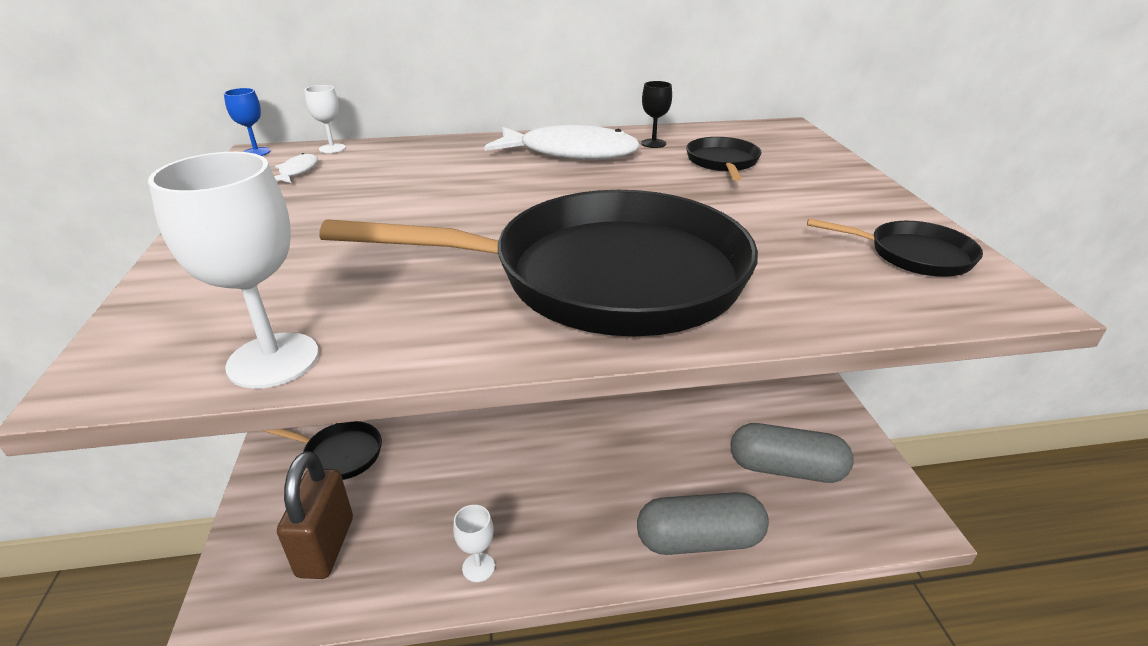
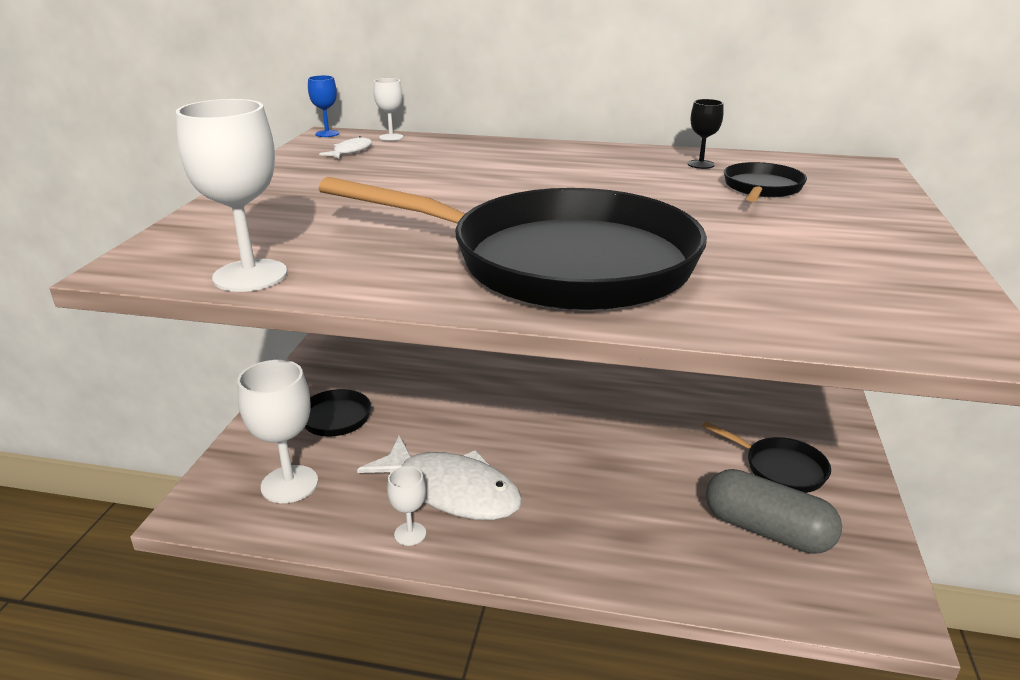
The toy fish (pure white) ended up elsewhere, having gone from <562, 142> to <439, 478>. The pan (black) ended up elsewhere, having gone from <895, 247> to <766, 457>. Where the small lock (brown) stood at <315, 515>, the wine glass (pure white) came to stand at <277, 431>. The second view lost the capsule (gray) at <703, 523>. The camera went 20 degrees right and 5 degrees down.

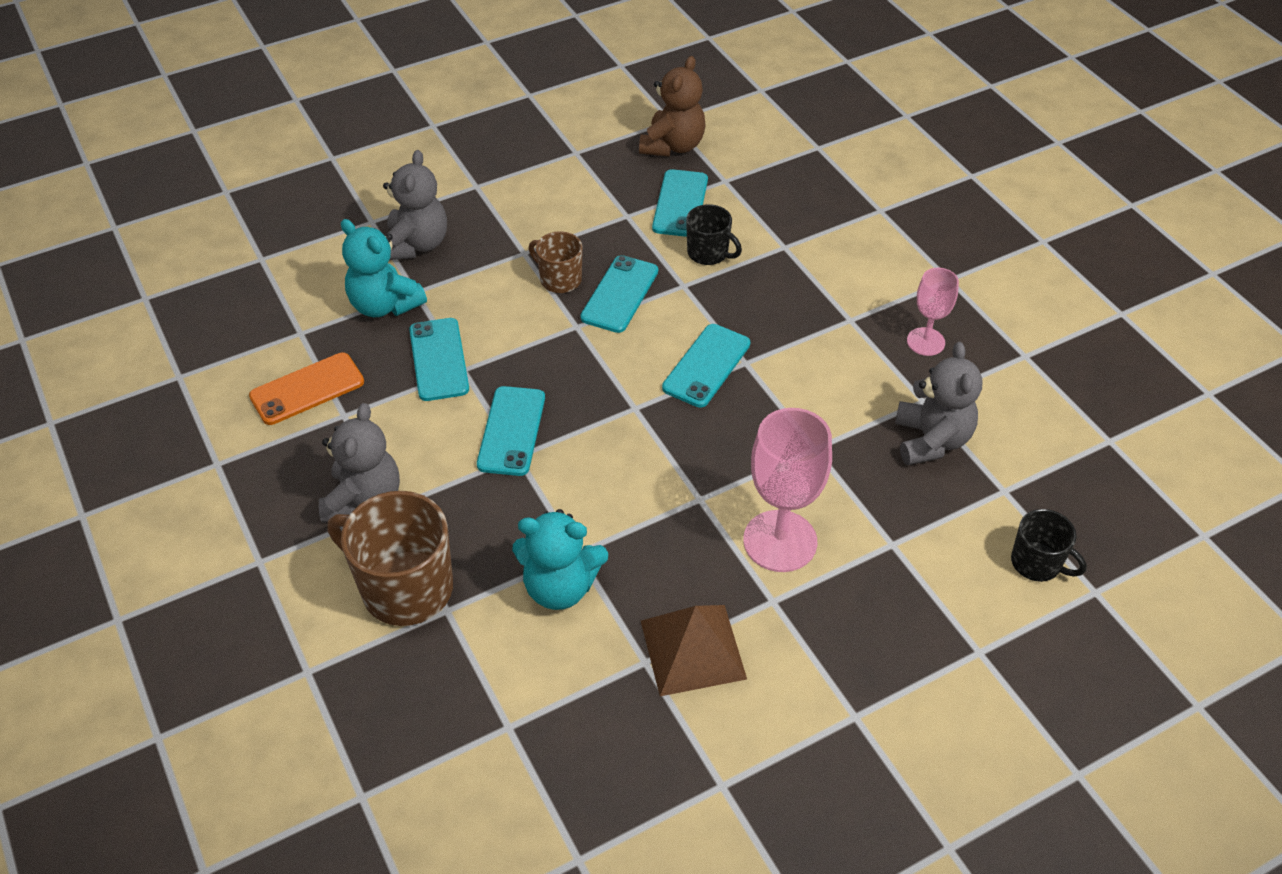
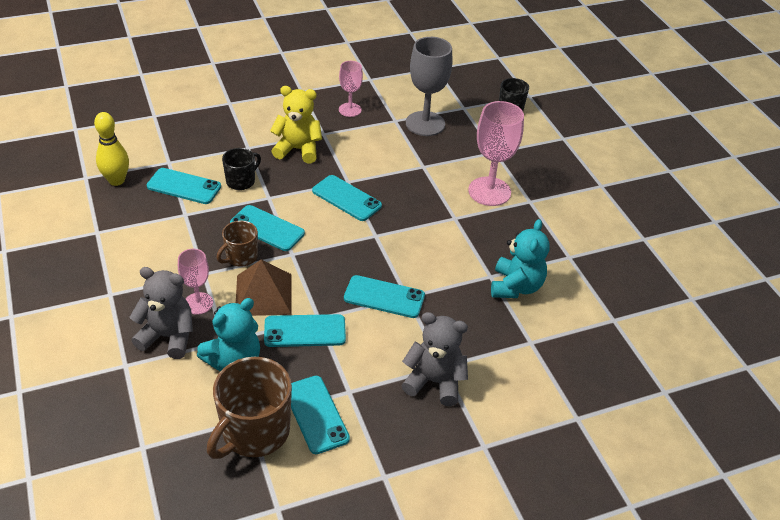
Where the teddy bear (brown) stood at <672, 106>, the tenpin (golden) came to stand at <111, 149>. Where the teddy bear (gray) stood at <938, 403>, the wine glass (gray) came to stand at <429, 86>. What was the smartphone (orange) at <306, 389> turned into the smartphone (aqua) at <320, 415>. The tea mug (brown) ended up elsewhere, having gone from <390, 558> to <249, 408>. The pyramid (brown) ended up elsewhere, having gone from <694, 650> to <264, 287>. The second view gained the teddy bear (golden) at <296, 125>. The second view gained the wine glass (rose-pink) at <195, 282>. The camera went 85 degrees left and 5 degrees down.

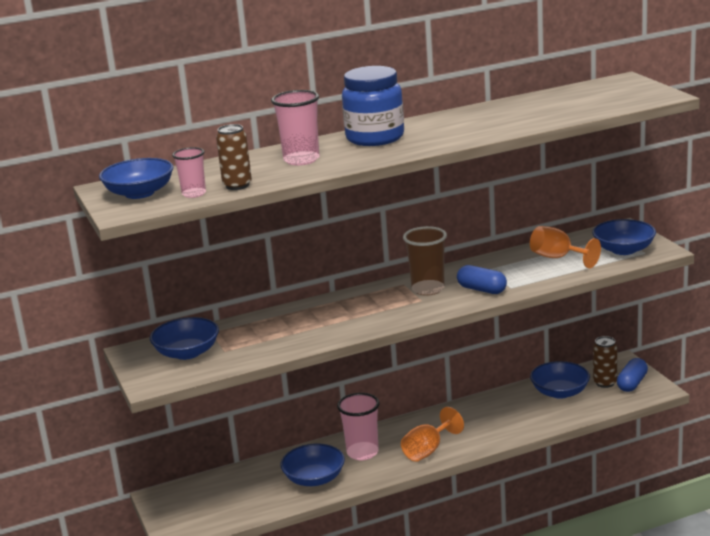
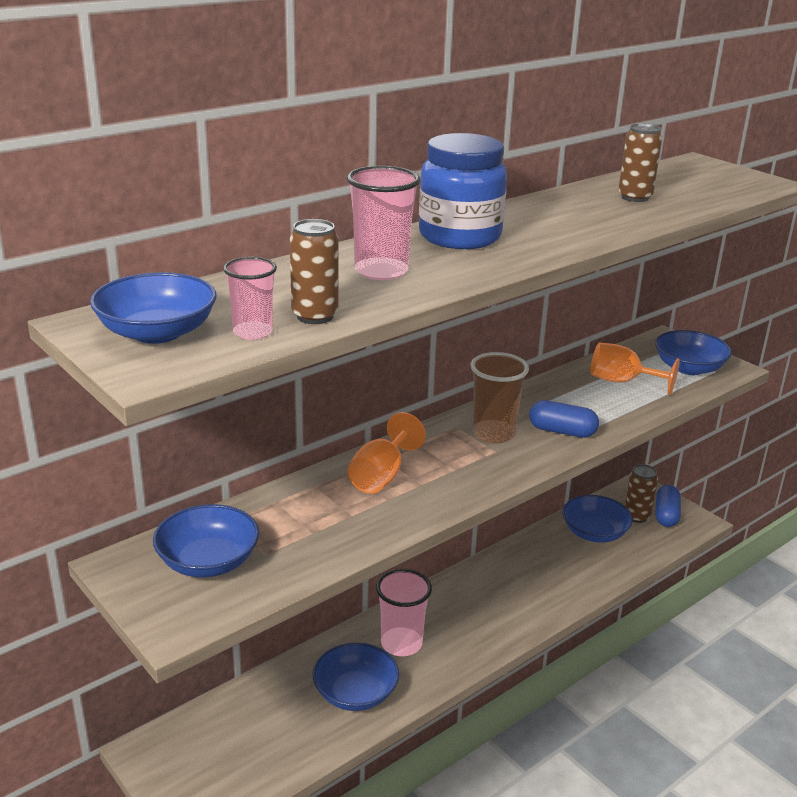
The wine glass (orange) ended up elsewhere, having gone from <432, 434> to <387, 453>. The second view gained the tin (brown) at <640, 163>. The camera went 20 degrees left and 5 degrees up.

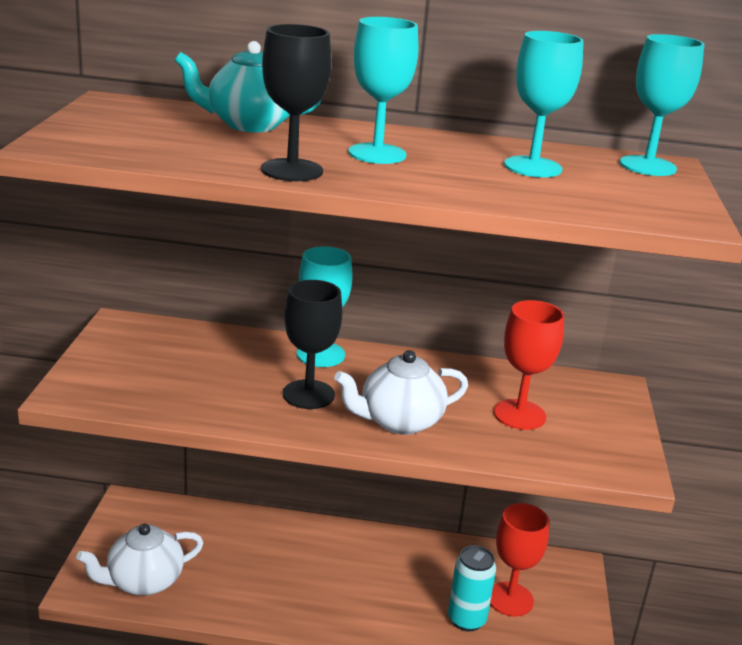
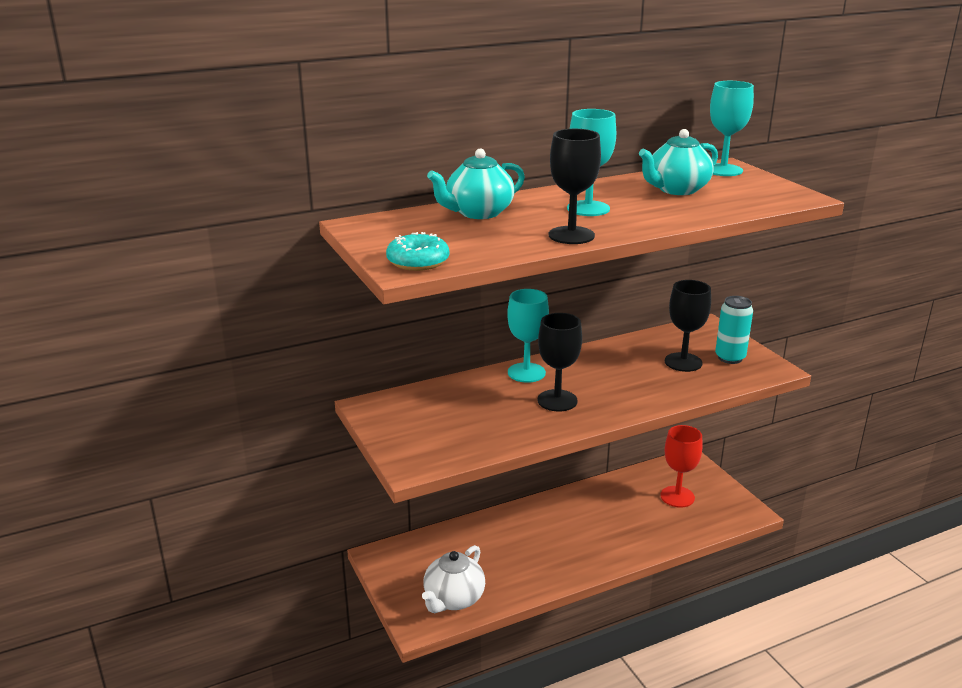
Where the wine glass (aqua) stood at <544, 104>, the teapot (aqua) came to stand at <678, 162>. What was the wine glass (scarlet) at <529, 365> turned into the wine glass (black) at <688, 326>. The second view lost the teapot (pure white) at <401, 392>. The tin (aqua) ended up elsewhere, having gone from <472, 588> to <734, 330>. The second view gained the doughnut (aqua) at <417, 251>. The camera went 30 degrees left and 0 degrees up.

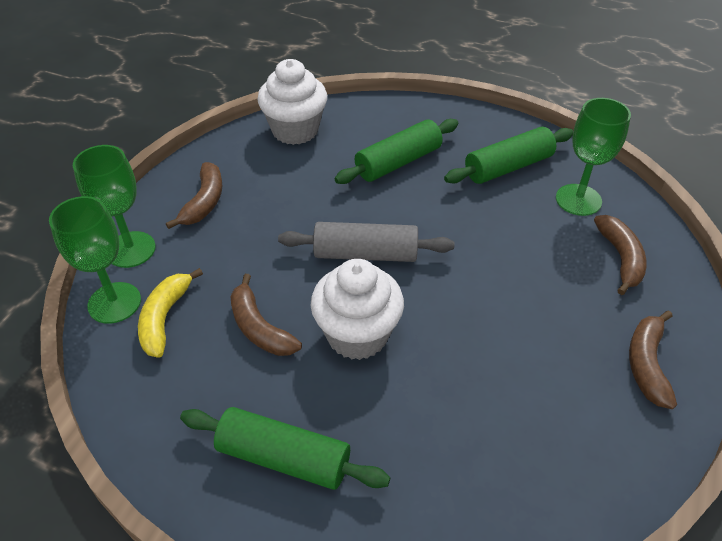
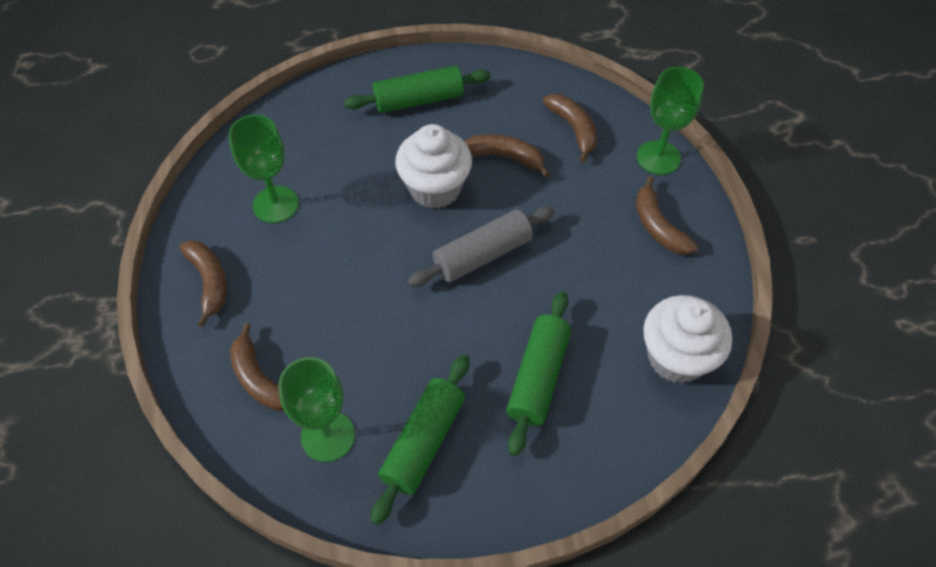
The wine glass (green) ended up elsewhere, having gone from <95, 260> to <264, 169>. What was the banana fruit (golden) at <170, 313> turned into the banana fruit (brown) at <570, 128>. The camera went 145 degrees right and 10 degrees up.

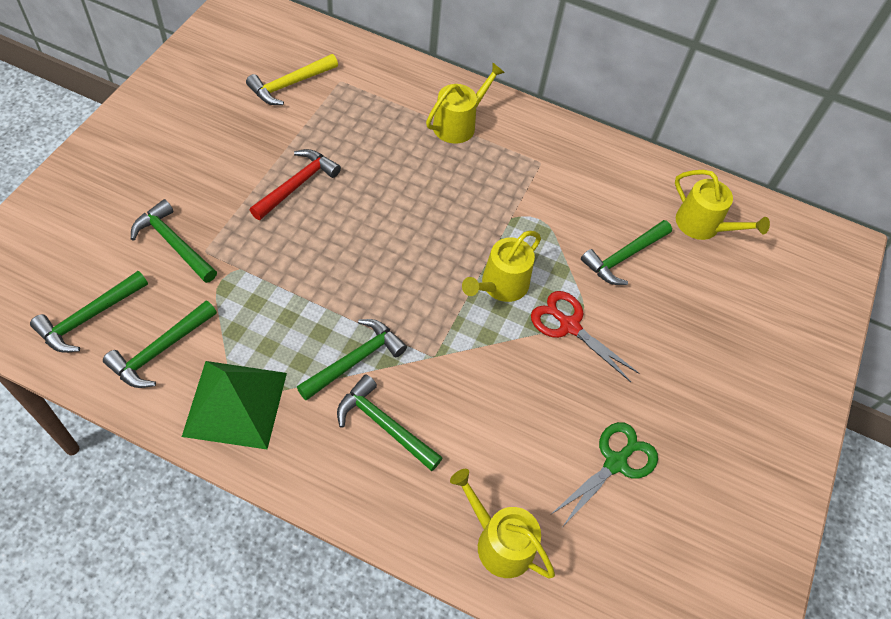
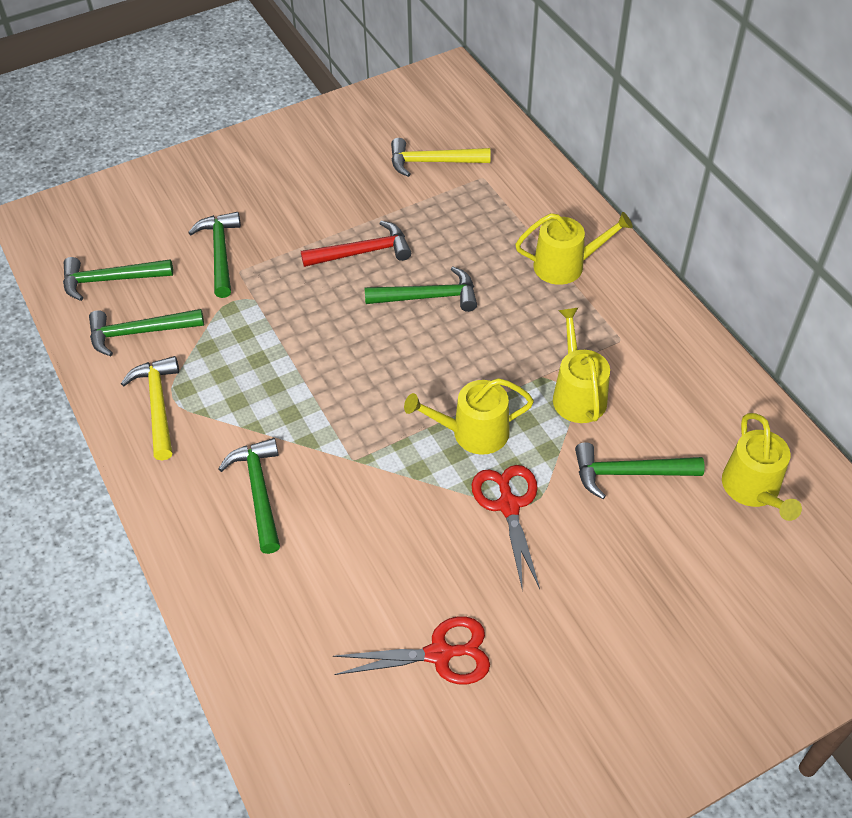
The carpenter's hammer (green) ended up elsewhere, having gone from <352, 360> to <421, 289>. Where the pyramid (green) stood at <234, 405>, the carpenter's hammer (golden) came to stand at <150, 408>. What was the pair of scissors (green) at <604, 474> turned into the pair of scissors (scarlet) at <411, 650>. The sprinkling can (golden) ended up elsewhere, having gone from <502, 524> to <581, 365>. The camera went 45 degrees right and 5 degrees down.

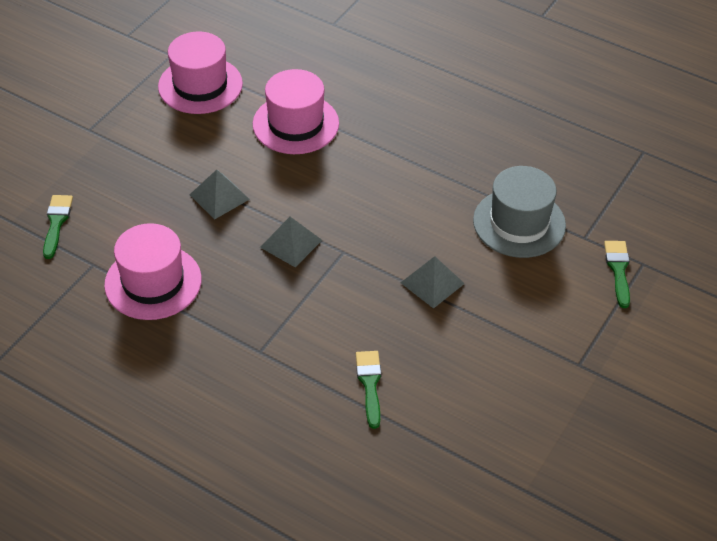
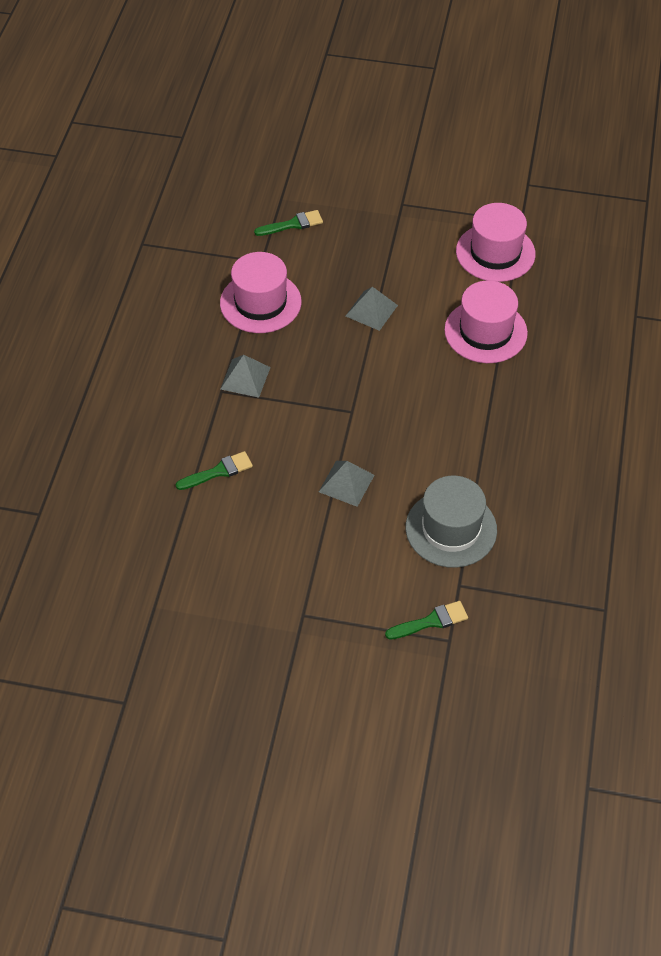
The pyramid (gray) ended up elsewhere, having gone from <291, 242> to <246, 376>. The camera went 70 degrees right and 5 degrees up.

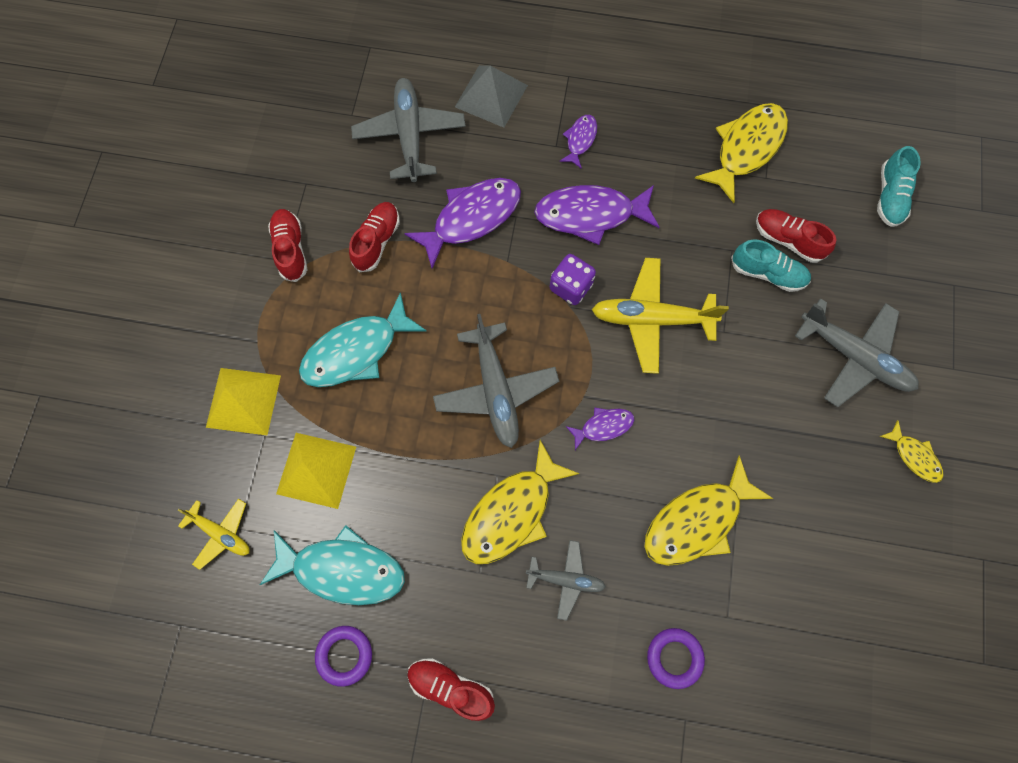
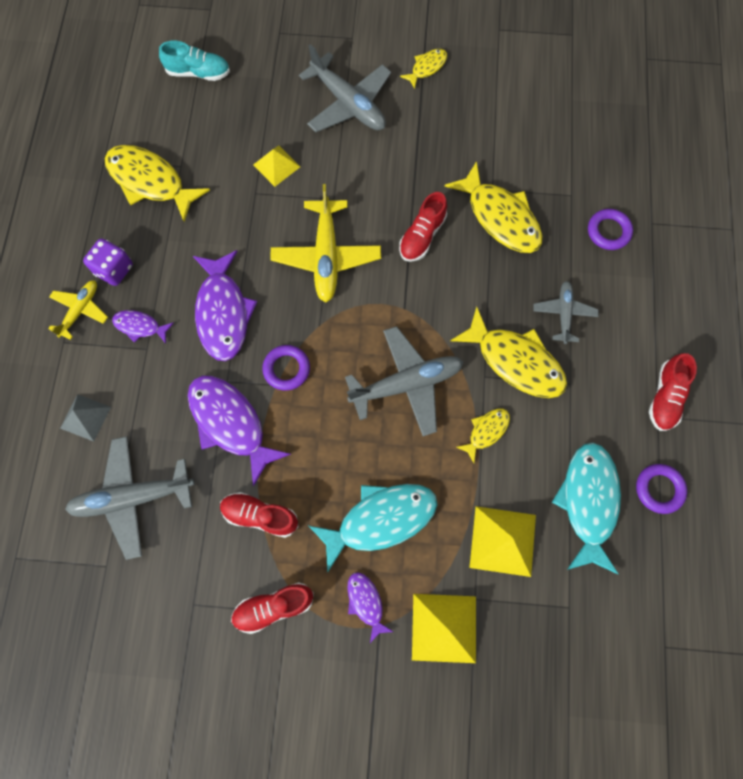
The size of the pyramid (gray) at <491, 96> changed by a factor of 0.65. The lace-up shoe (scarlet) ended up elsewhere, having gone from <796, 236> to <423, 227>. Where the lace-up shoe (aqua) stood at <771, 266>, the pyramid (golden) came to stand at <276, 166>. The dice (violet) ended up elsewhere, having gone from <573, 279> to <108, 262>. The toy fish (aqua) at <363, 339> ended up facing another way, 75 degrees counterclockwise from before. The toy plane (gray) at <857, 352> ended up facing another way, 105 degrees clockwise from before. The toy fish (violet) ended up elsewhere, having gone from <600, 428> to <370, 607>. The toy plane (golden) ended up elsewhere, having gone from <213, 534> to <78, 310>. The second view gained the torus (violet) at <286, 368>. The second view gained the toy fish (golden) at <483, 435>. The camera went 95 degrees left and 0 degrees up.

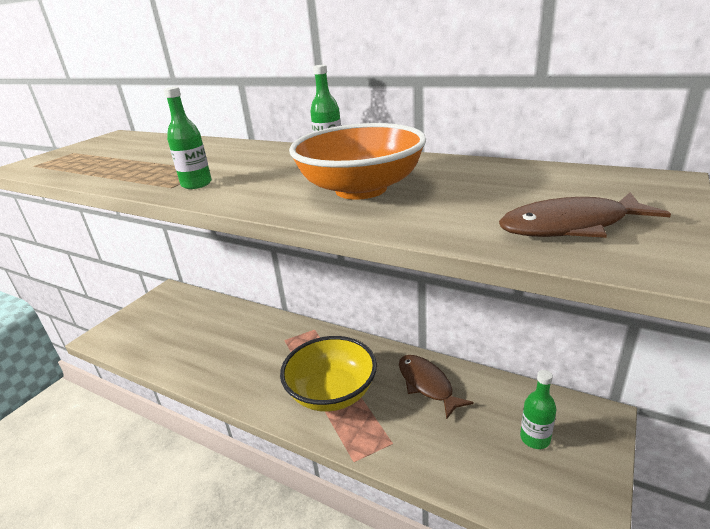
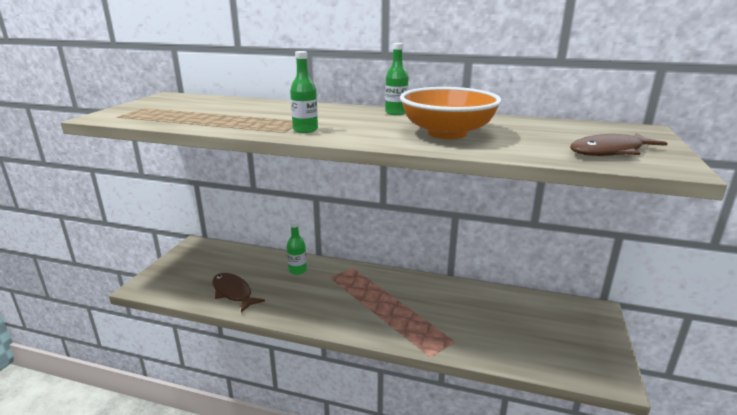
The second view lost the deep dish (golden) at <328, 374>. The toy fish (brown) ended up elsewhere, having gone from <436, 387> to <239, 292>. The bottle (green) ended up elsewhere, having gone from <538, 409> to <297, 247>. The camera went 15 degrees left and 5 degrees down.

